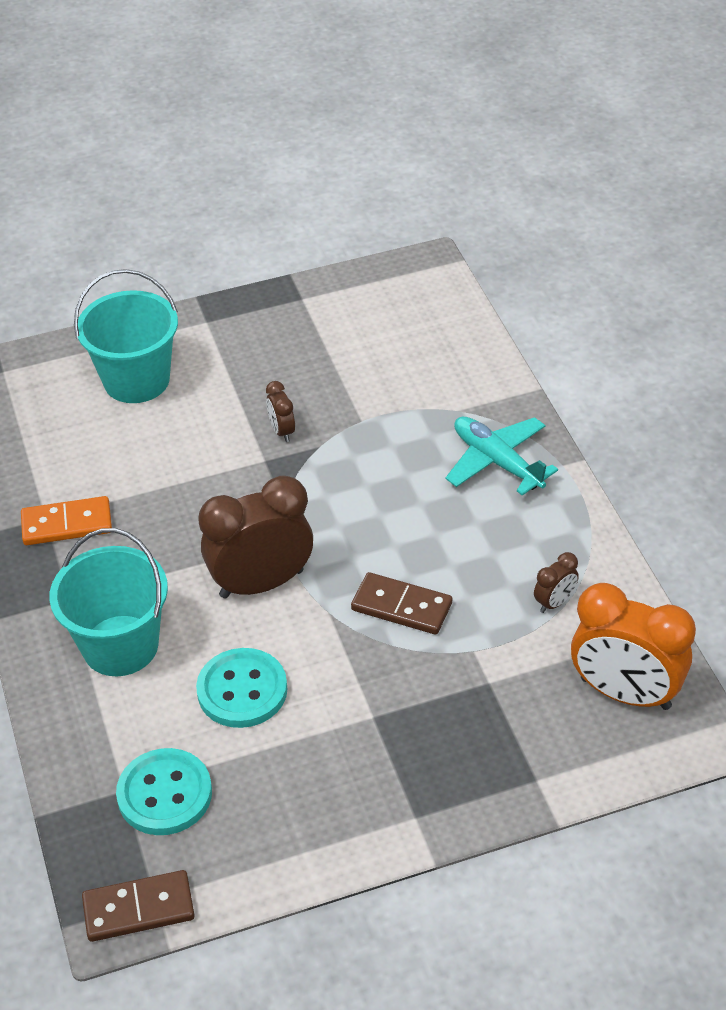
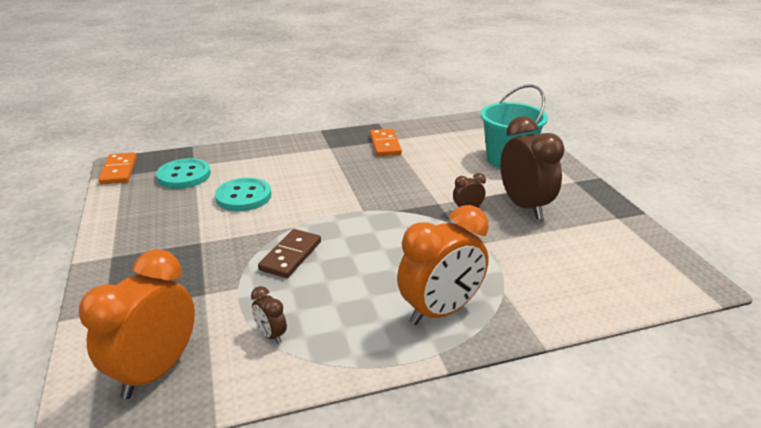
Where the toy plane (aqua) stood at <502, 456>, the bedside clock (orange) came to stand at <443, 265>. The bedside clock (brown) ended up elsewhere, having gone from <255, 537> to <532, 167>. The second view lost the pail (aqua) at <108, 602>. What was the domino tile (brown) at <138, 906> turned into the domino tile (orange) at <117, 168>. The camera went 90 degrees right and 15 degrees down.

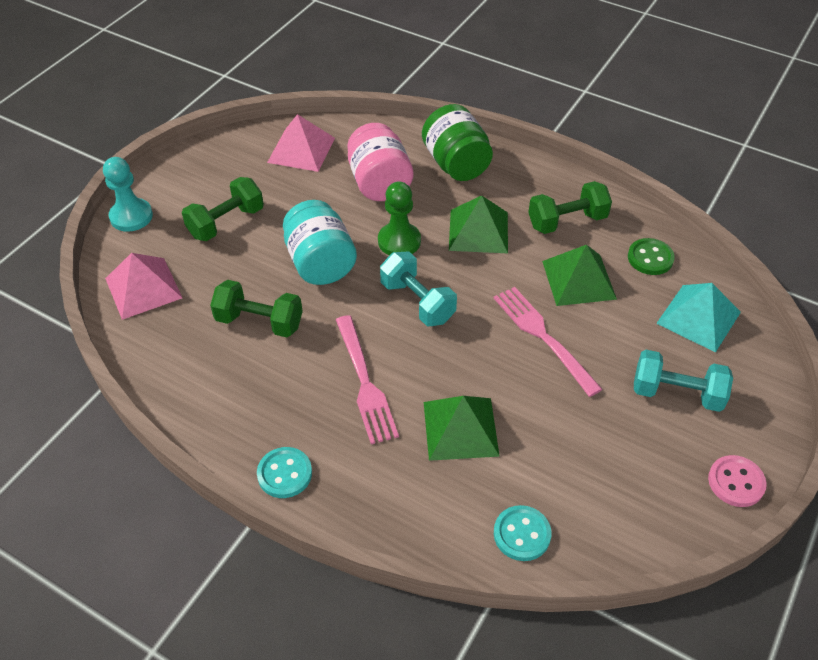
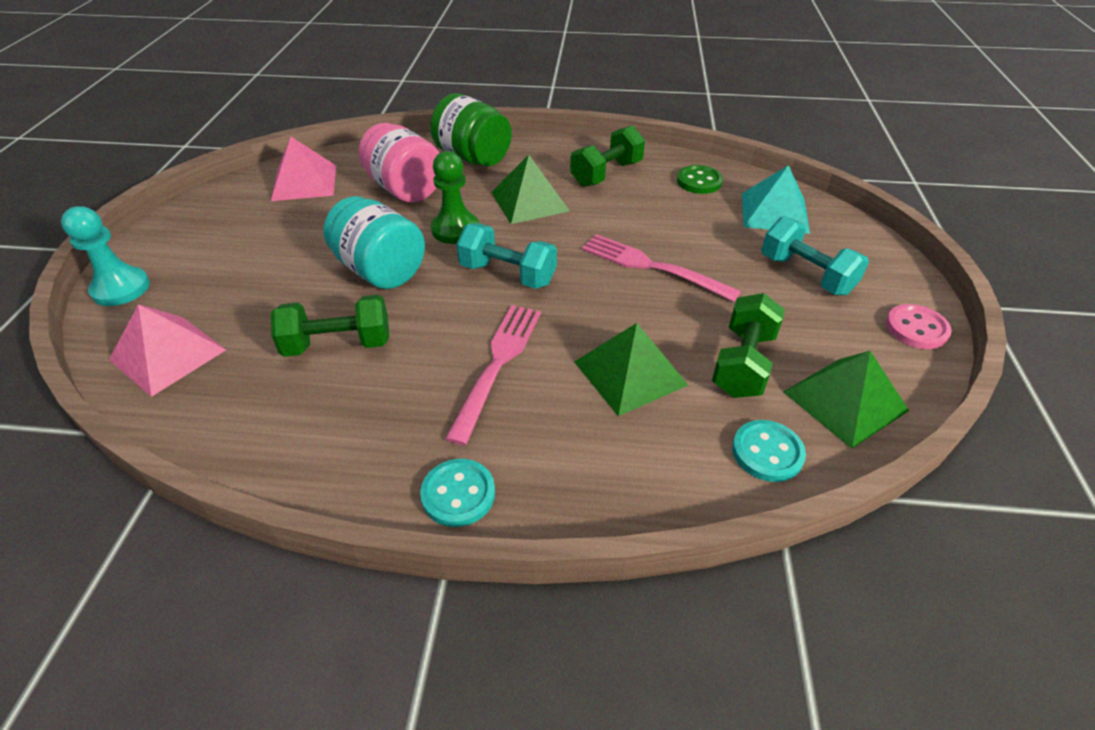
The free weight (green) ended up elsewhere, having gone from <223, 209> to <748, 345>. The pyramid (green) ended up elsewhere, having gone from <579, 275> to <846, 400>. The dinner fork (rose-pink) at <367, 379> ended up facing another way, 120 degrees counterclockwise from before. The free weight (aqua) at <683, 381> ended up facing another way, 60 degrees clockwise from before. The camera went 25 degrees left and 5 degrees down.

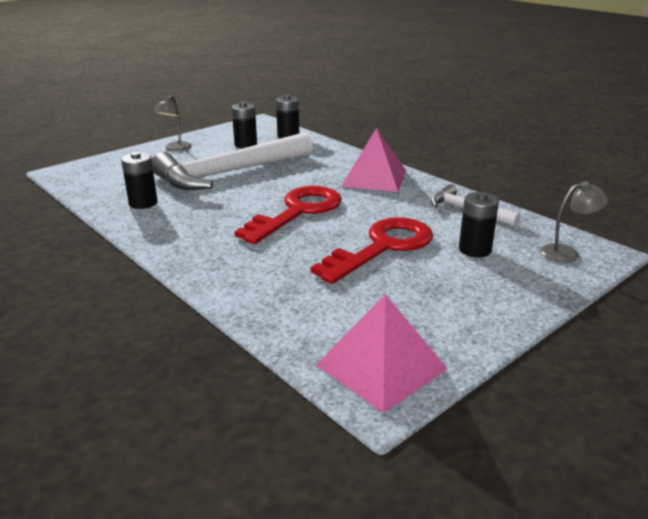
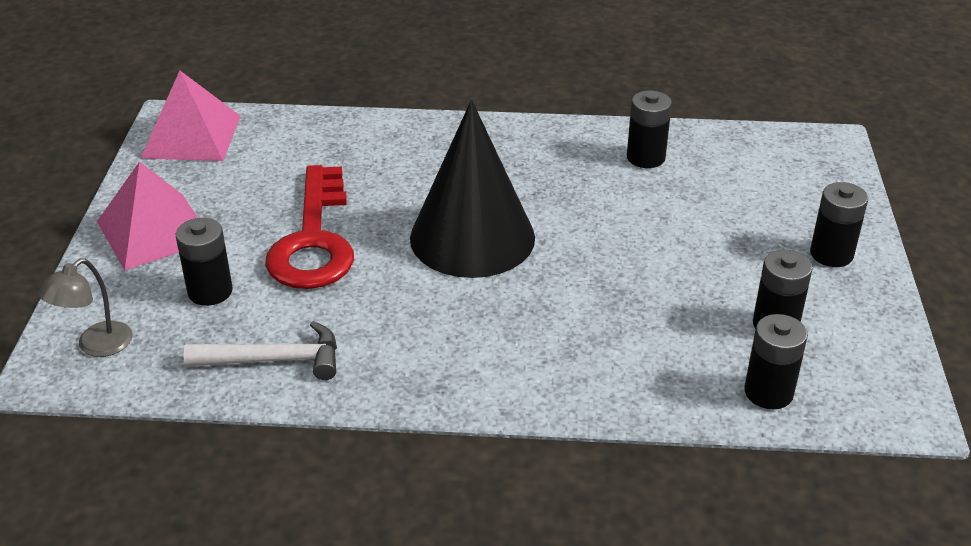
Where the desk lamp (gray) stood at <173, 123>, the power cell (black) came to stand at <839, 224>. The pyramid (rose-pink) ended up elsewhere, having gone from <373, 160> to <147, 216>. The second view lost the carpenter's hammer (pure white) at <232, 161>. Where the door key (scarlet) stood at <288, 215>, the cone shape (black) came to stand at <472, 189>. The camera went 135 degrees right and 10 degrees up.

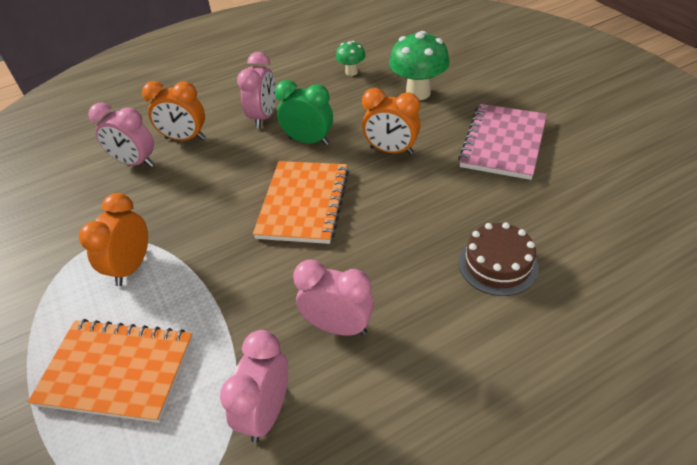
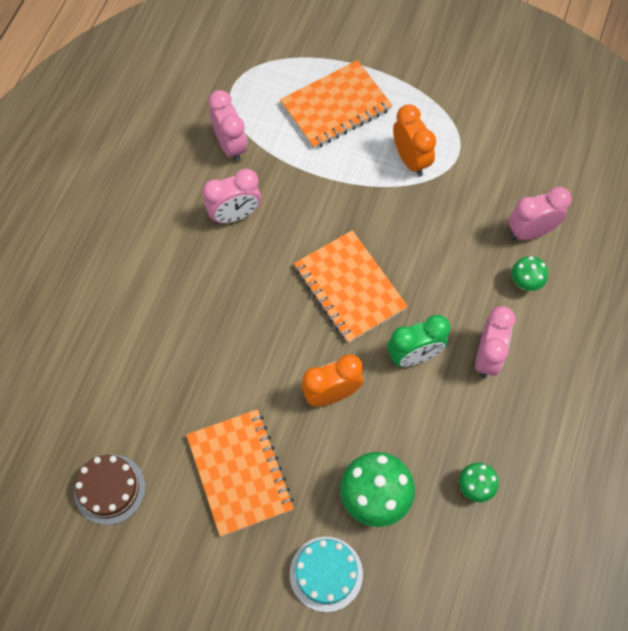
The bedside clock (rose-pink) at <256, 90> ended up facing another way, 135 degrees counterclockwise from before. Where the bedside clock (orange) stood at <173, 111>, the toadstool (green) came to stand at <530, 273>. What was the notepad (rose-pink) at <502, 142> turned into the notepad (orange) at <240, 473>. The gateau (brown) ended up elsewhere, having gone from <498, 259> to <109, 489>. The second view gained the gateau (aqua) at <326, 574>. The camera went 135 degrees right and 20 degrees up.

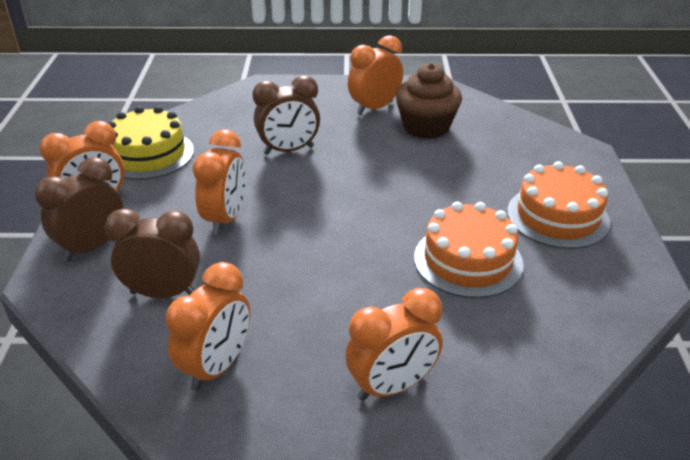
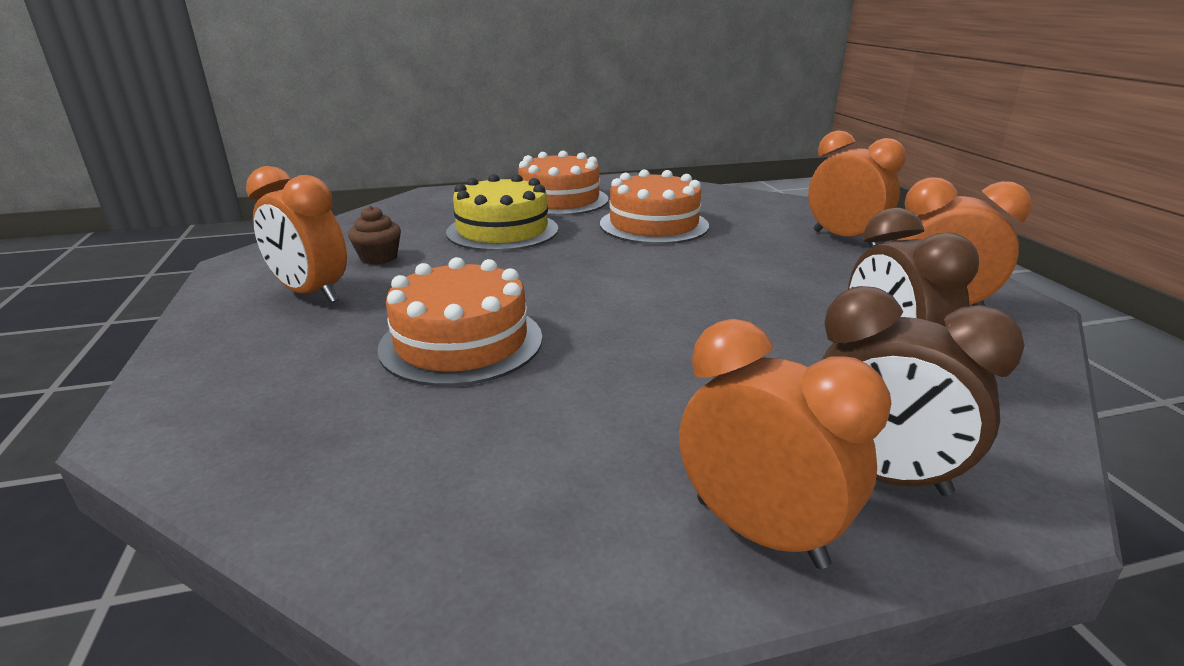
The size of the fairy cake (brown) at <429, 101> changed by a factor of 0.53. Where the bedside clock (brown) stood at <286, 115>, the gateau (orange) came to stand at <459, 321>. The gateau (golden) ended up elsewhere, having gone from <151, 143> to <502, 212>. The second view lost the bedside clock (orange) at <219, 182>. The camera went 105 degrees left and 10 degrees down.

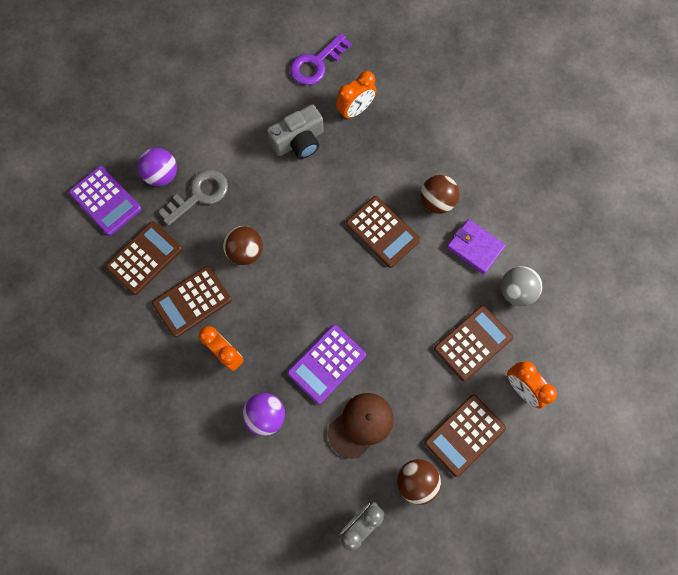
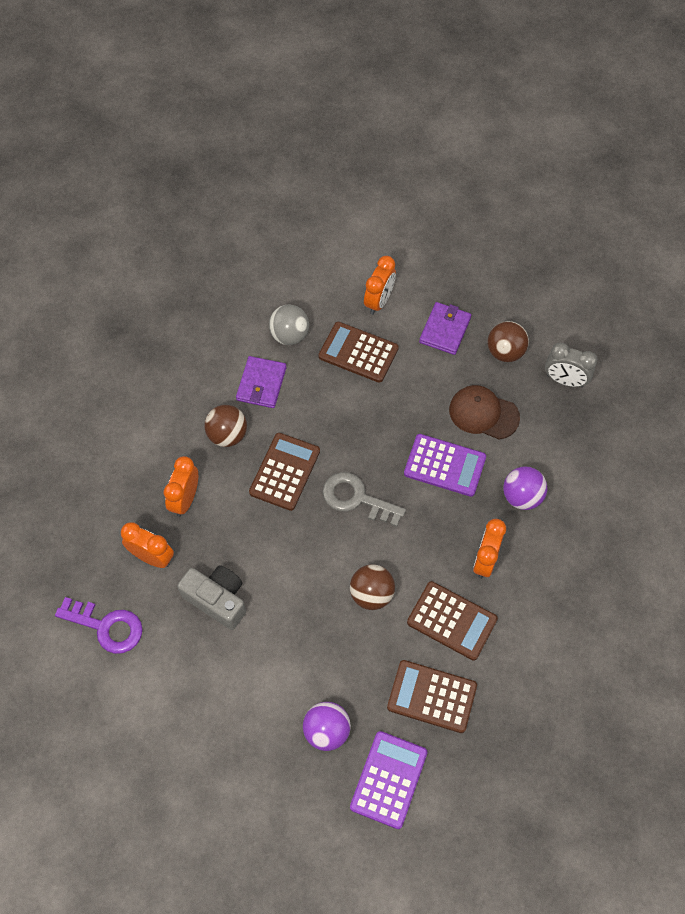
The door key (gray) ended up elsewhere, having gone from <193, 198> to <364, 499>. Where the pocket calculator (brown) stood at <465, 435>, the card wallet (violet) came to stand at <445, 328>. The second view gained the bedside clock (orange) at <181, 486>. The camera went 115 degrees left and 10 degrees down.

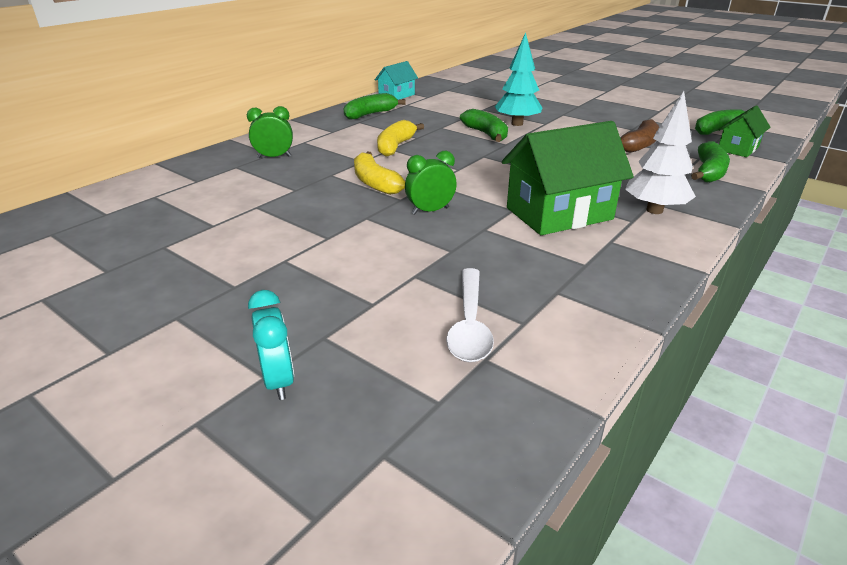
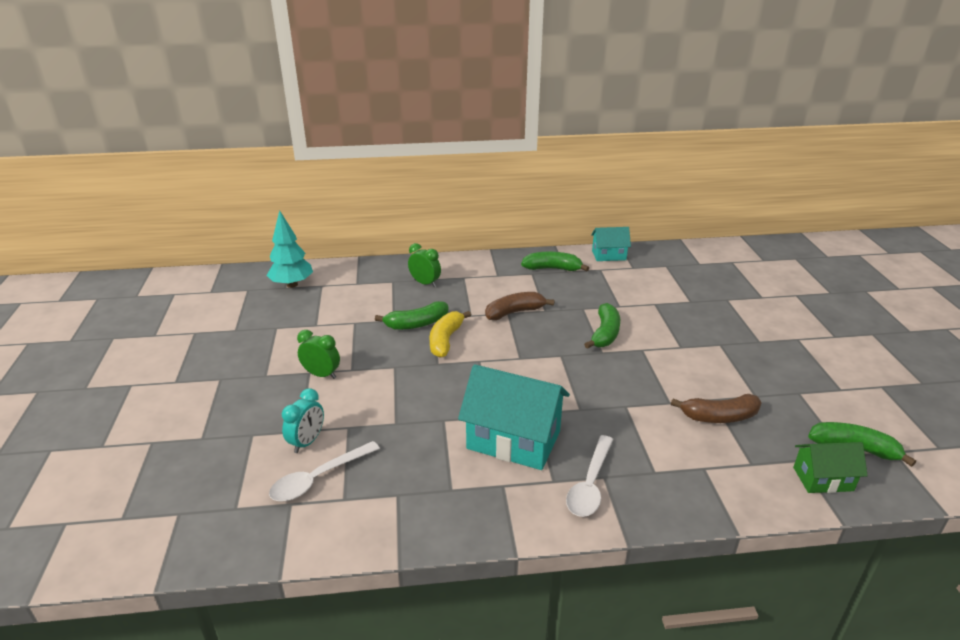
The fir tree (aqua) ended up elsewhere, having gone from <518, 79> to <290, 249>. Where the fir tree (pure white) stood at <660, 152>, the tablespoon (pure white) came to stand at <589, 476>. What was the banana fruit (golden) at <400, 138> turned into the banana fruit (brown) at <520, 306>. What was the cottage (green) at <568, 178> turned into the cottage (aqua) at <514, 417>. The banana fruit (green) ended up elsewhere, having gone from <710, 162> to <412, 315>. The bedside clock (green) ended up elsewhere, having gone from <431, 182> to <318, 354>. The bedside clock (aqua) ended up elsewhere, having gone from <271, 345> to <303, 420>. The camera went 45 degrees right and 0 degrees up.

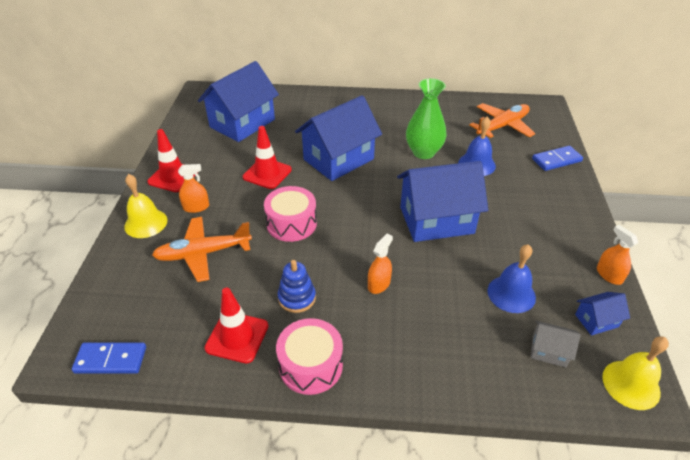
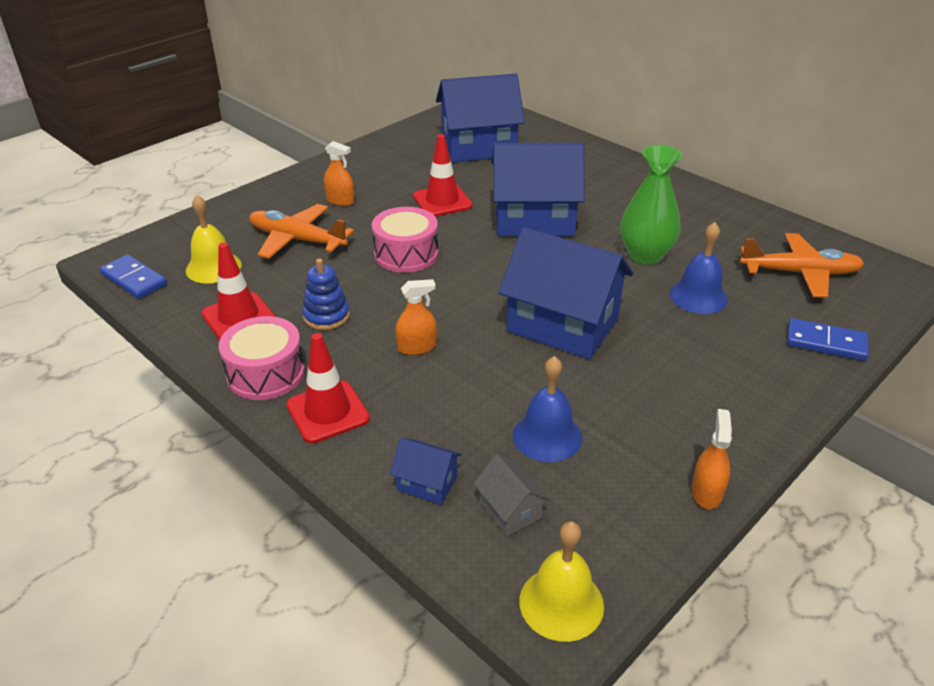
The safety cone (scarlet) ended up elsewhere, having gone from <171, 160> to <328, 388>. The hand bell (golden) ended up elsewhere, having gone from <145, 206> to <214, 239>. The cottage (blue) ended up elsewhere, having gone from <602, 313> to <426, 471>. The camera went 40 degrees right and 5 degrees down.

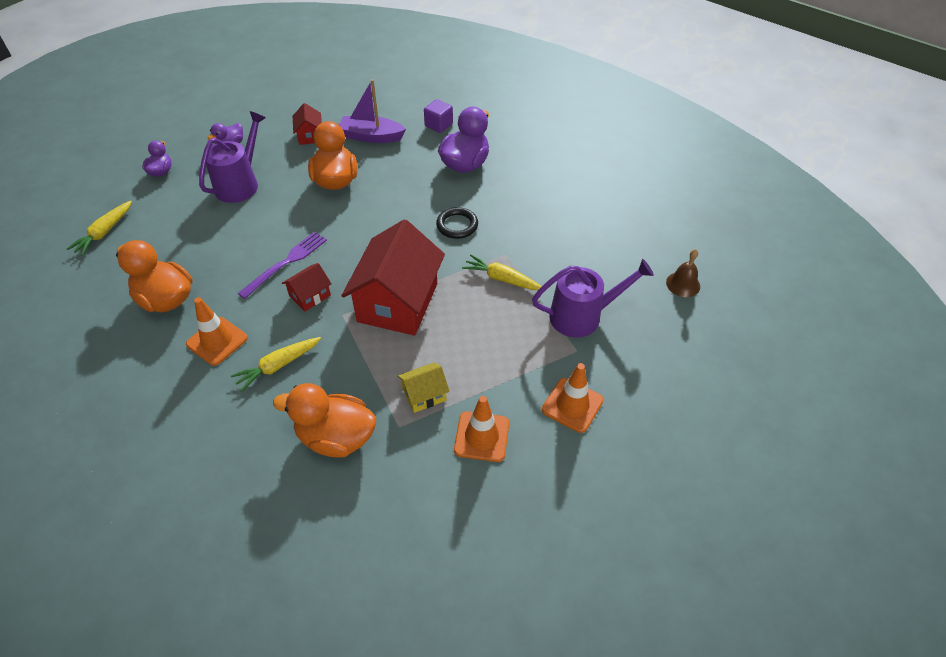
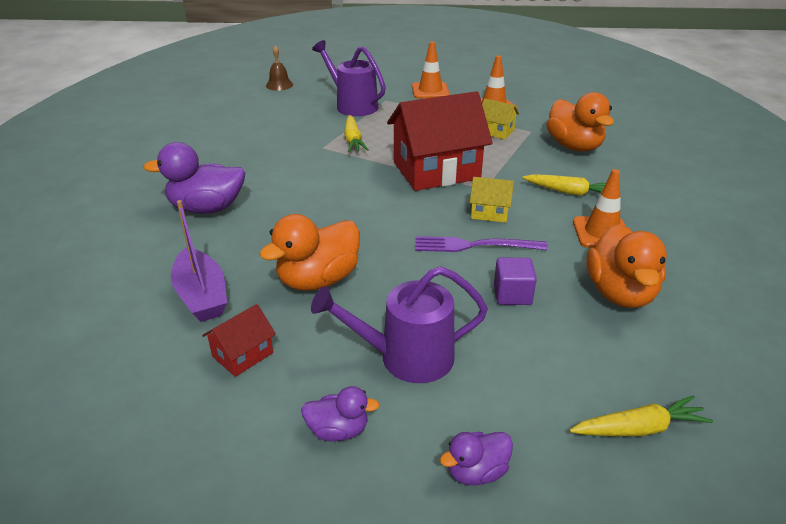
The solid cube (violet) ended up elsewhere, having gone from <438, 116> to <515, 281>. The second view lost the torus (black) at <457, 223>. What was the cottage (scarlet) at <307, 287> turned into the cottage (golden) at <492, 200>. The camera went 125 degrees left and 15 degrees down.

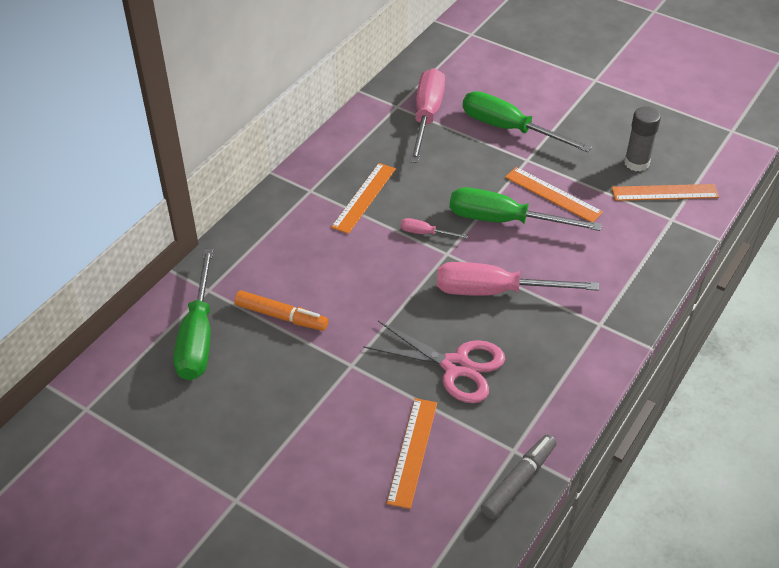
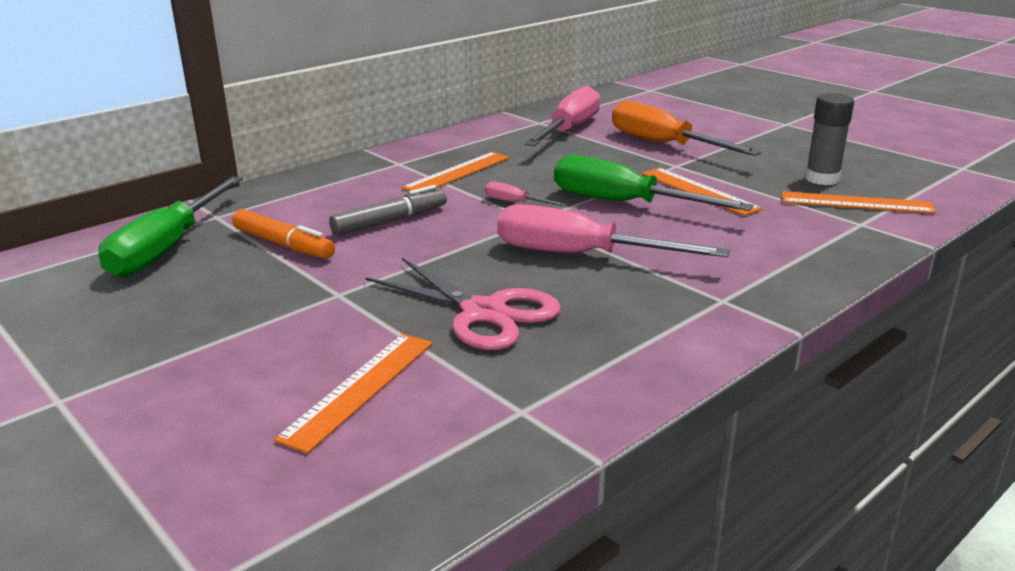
What was the screwdriver (green) at <527, 121> turned into the screwdriver (orange) at <686, 128>. The marker pen (gray) ended up elsewhere, having gone from <519, 476> to <388, 210>. The camera went 15 degrees right and 20 degrees down.

